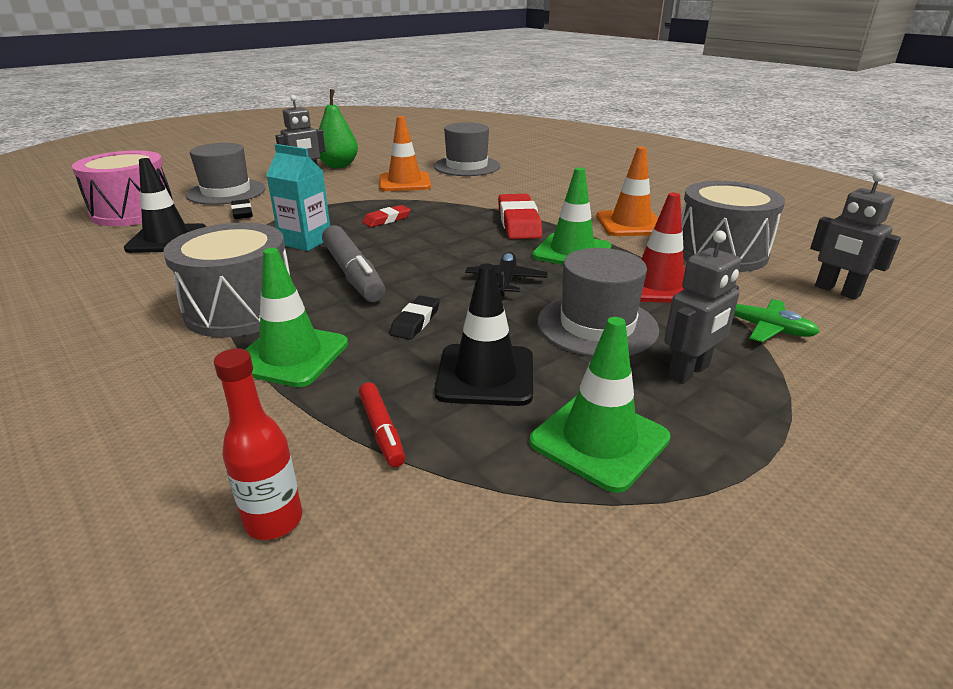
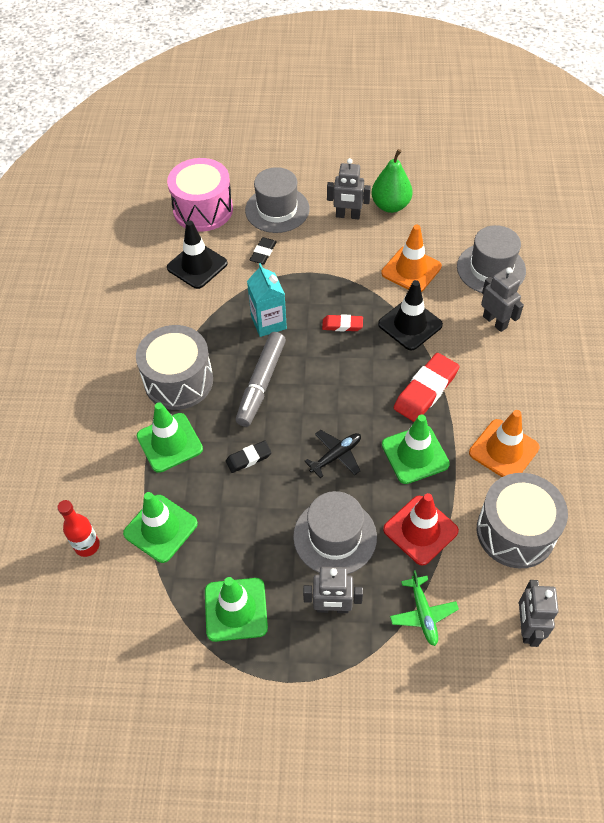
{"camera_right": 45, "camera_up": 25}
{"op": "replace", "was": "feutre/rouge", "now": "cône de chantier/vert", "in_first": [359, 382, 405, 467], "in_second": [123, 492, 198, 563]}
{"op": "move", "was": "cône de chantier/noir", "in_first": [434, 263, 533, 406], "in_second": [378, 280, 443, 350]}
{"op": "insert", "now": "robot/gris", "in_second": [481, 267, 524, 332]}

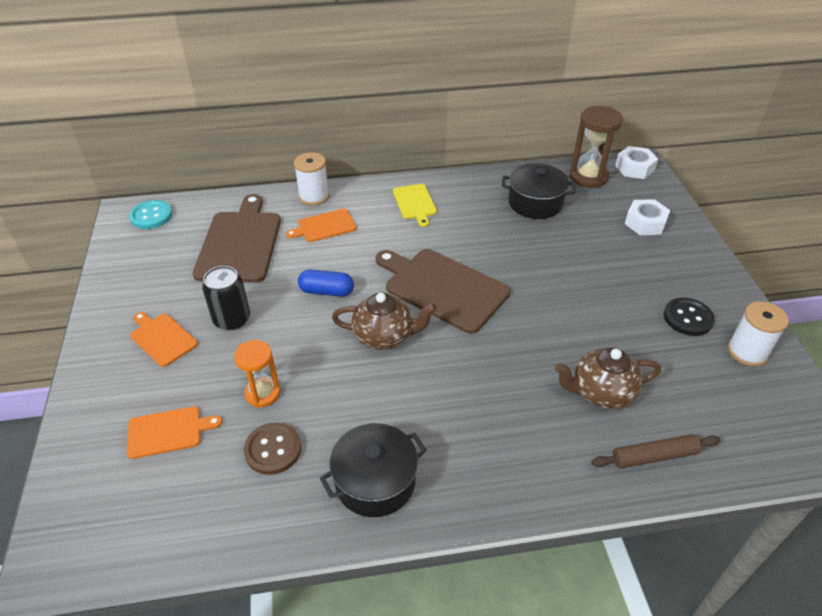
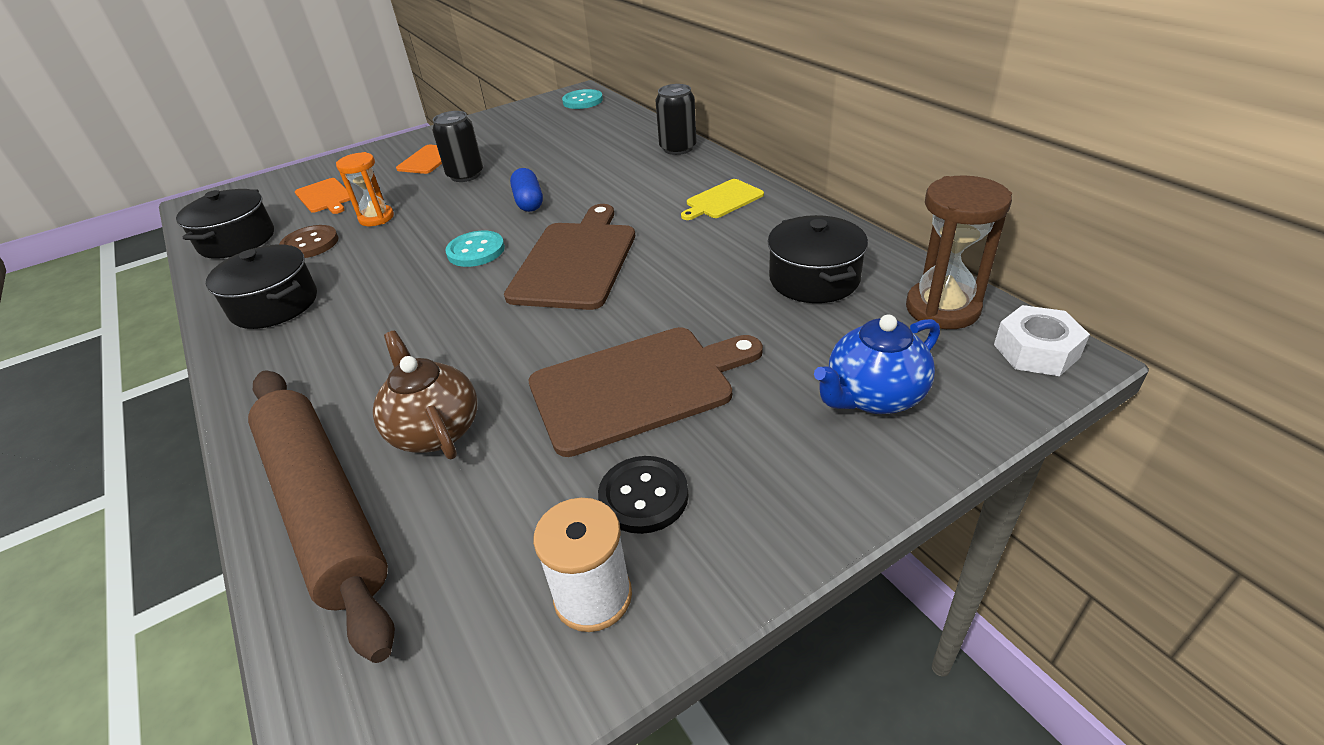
{"camera_right": 70, "camera_up": -5}
{"op": "insert", "now": "marmite/noir", "in_second": [176, 189, 274, 259]}
{"op": "resize", "was": "rouleau à pâtisserie/marron", "in_first": [591, 434, 721, 469], "in_second": [248, 370, 395, 663], "ratio": 2.08}
{"op": "replace", "was": "théière/marron", "now": "bouton/turquoise", "in_first": [332, 293, 437, 350], "in_second": [445, 231, 505, 267]}
{"op": "move", "was": "planche à découper/marron", "in_first": [193, 194, 281, 283], "in_second": [529, 327, 763, 457]}
{"op": "replace", "was": "bobine/blanc", "now": "canette/noir", "in_first": [294, 152, 329, 206], "in_second": [656, 84, 697, 155]}
{"op": "replace", "was": "écrou/blanc", "now": "théière/bleu", "in_first": [625, 199, 670, 235], "in_second": [814, 314, 940, 414]}
{"op": "delete", "was": "planche à découper/orange", "in_first": [286, 209, 357, 242]}

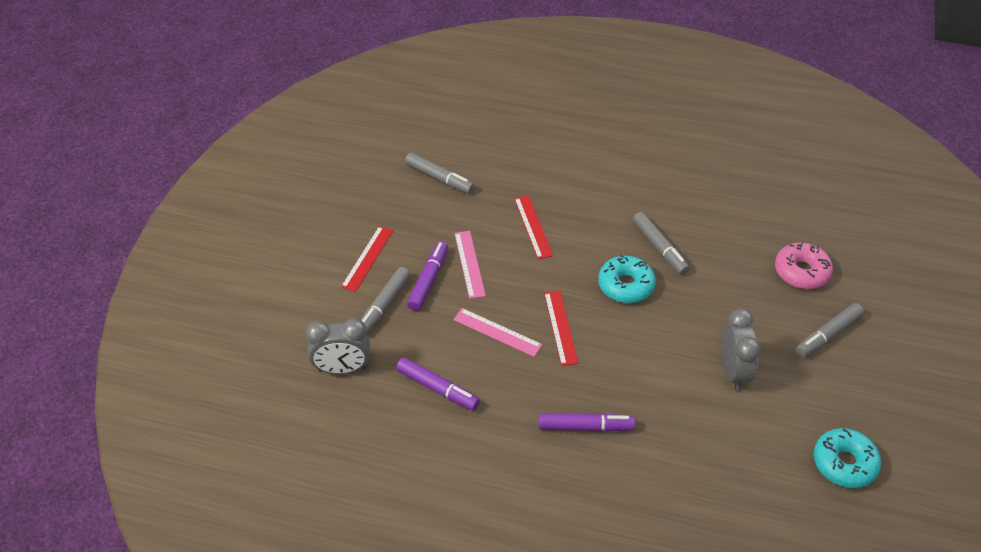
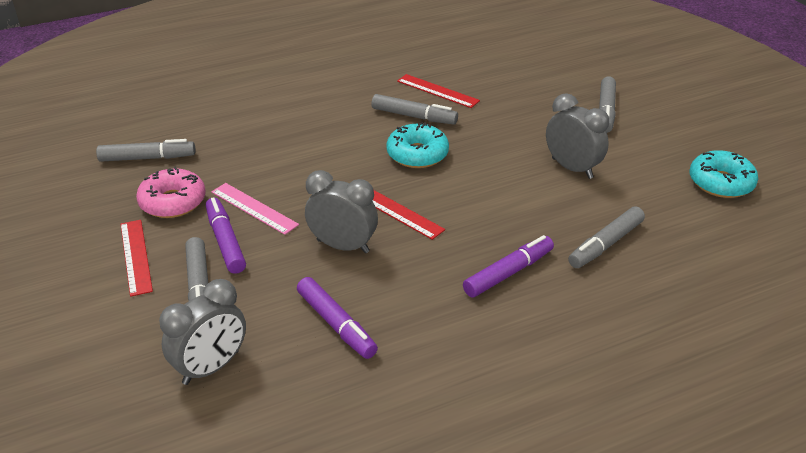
{"camera_right": -40, "camera_up": -10}
{"op": "move", "was": "beignet/rose", "in_first": [775, 242, 833, 289], "in_second": [136, 166, 206, 218]}
{"op": "rotate", "was": "feutre/violet", "in_first": [396, 357, 480, 411], "in_second": [297, 277, 378, 359], "clockwise": 60}
{"op": "replace", "was": "règle/rose", "now": "réveil/gris", "in_first": [453, 308, 542, 357], "in_second": [305, 170, 378, 253]}
{"op": "move", "was": "règle/rouge", "in_first": [514, 196, 553, 259], "in_second": [397, 74, 480, 108]}
{"op": "insert", "now": "feutre/gris", "in_second": [568, 206, 645, 268]}

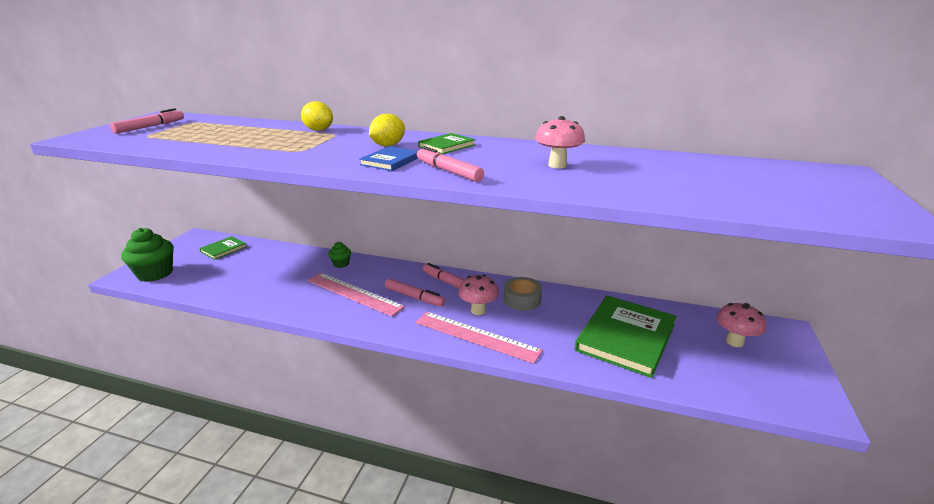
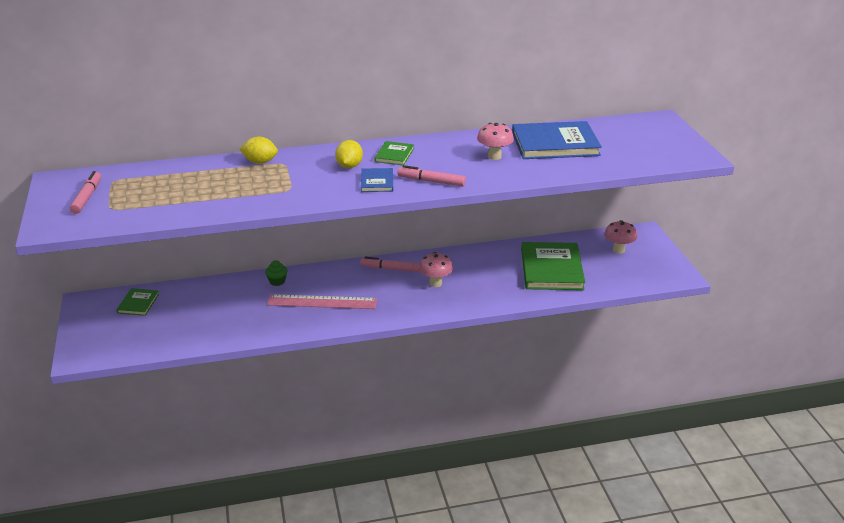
{"camera_right": -30, "camera_up": 5}
{"op": "insert", "now": "livre/bleu", "in_second": [512, 121, 602, 159]}
{"op": "delete", "was": "muffin/vert", "in_first": [121, 228, 174, 282]}
{"op": "delete", "was": "feutre/rose", "in_first": [385, 278, 445, 307]}
{"op": "delete", "was": "règle/rose", "in_first": [416, 312, 543, 364]}
{"op": "delete", "was": "ruban adhésif/gris", "in_first": [504, 277, 542, 311]}

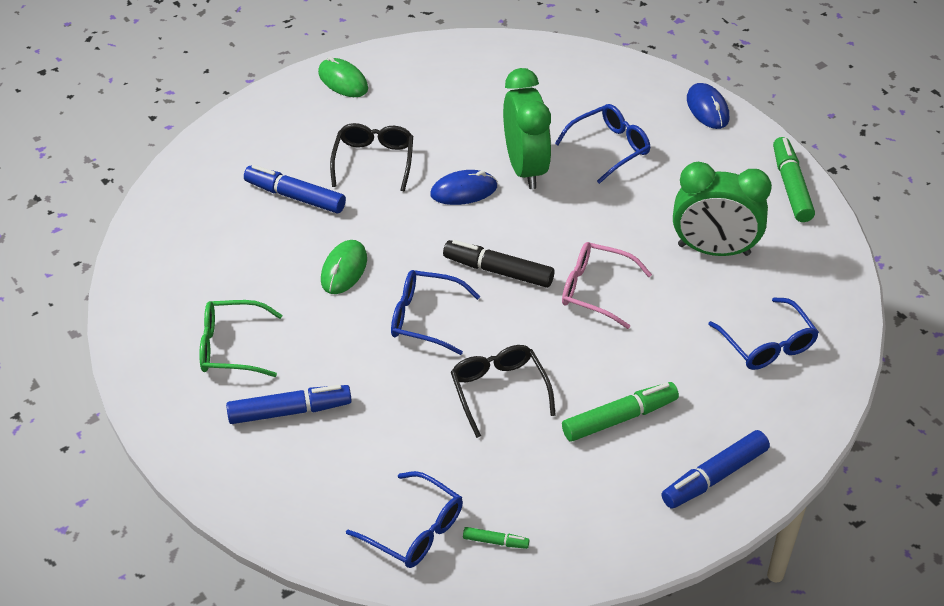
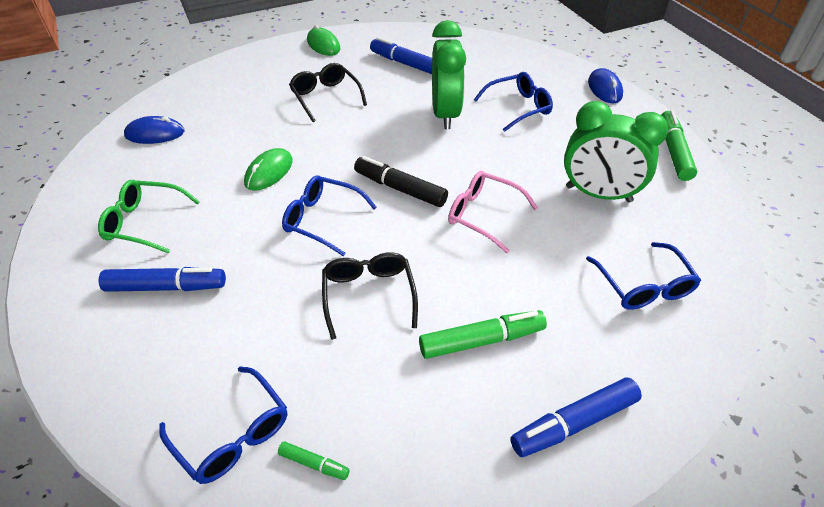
{"camera_right": 10, "camera_up": 0}
{"op": "move", "was": "souris/bleu", "in_first": [430, 170, 498, 205], "in_second": [124, 116, 184, 144]}
{"op": "rotate", "was": "lunettes/noir", "in_first": [330, 123, 413, 191], "in_second": [289, 63, 367, 122], "clockwise": -45}
{"op": "move", "was": "feutre/bleu", "in_first": [244, 165, 346, 213], "in_second": [370, 37, 432, 74]}

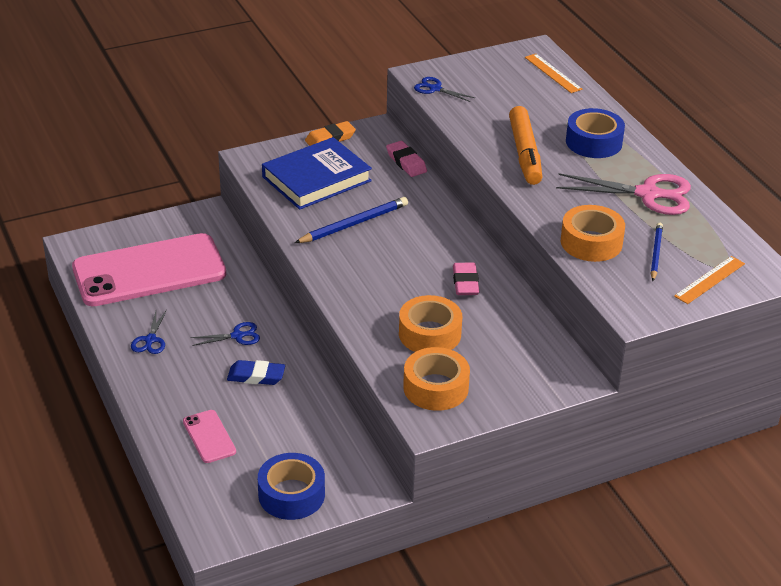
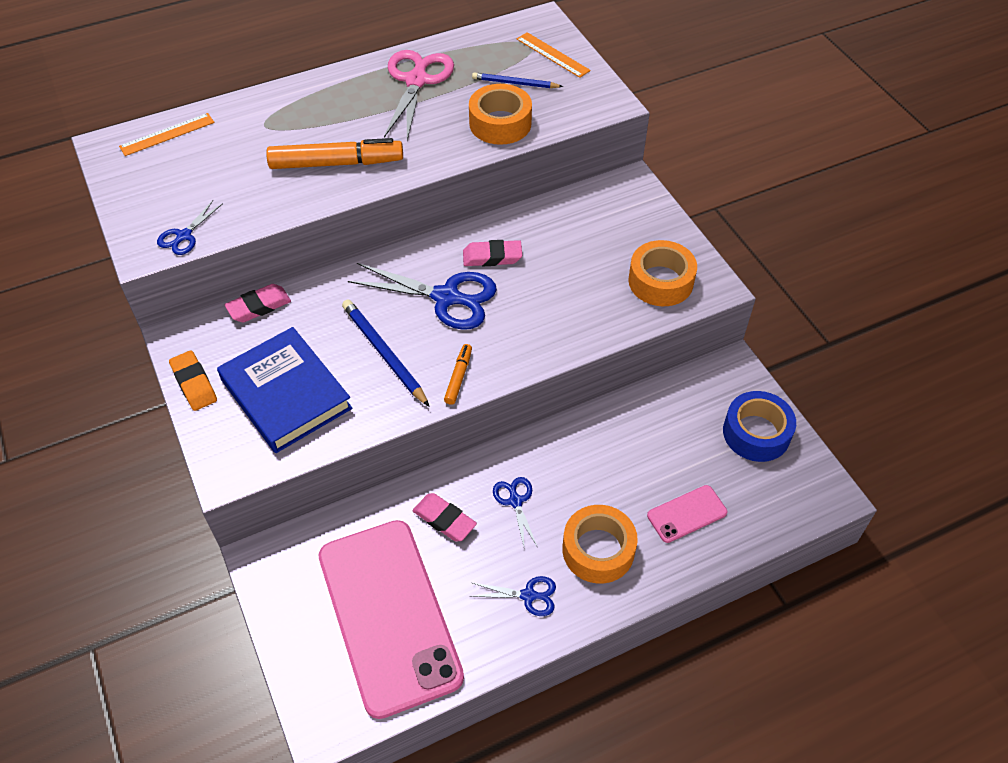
{"camera_right": -90, "camera_up": 15}
{"op": "insert", "now": "ciseaux/bleu", "in_second": [348, 263, 497, 330]}
{"op": "insert", "now": "gomme/rose", "in_second": [412, 493, 477, 541]}
{"op": "insert", "now": "feutre/orange", "in_second": [444, 344, 472, 405]}
{"op": "move", "was": "ruban adhésif/orange", "in_first": [399, 295, 462, 352], "in_second": [562, 505, 638, 584]}
{"op": "delete", "was": "gomme/bleu", "in_first": [227, 360, 285, 385]}
{"op": "delete", "was": "ruban adhésif/bleu", "in_first": [566, 108, 625, 158]}

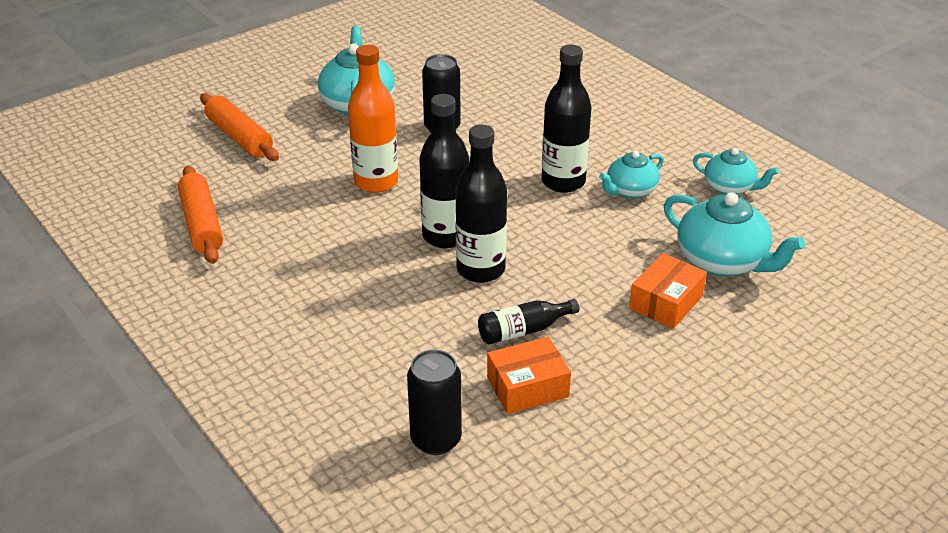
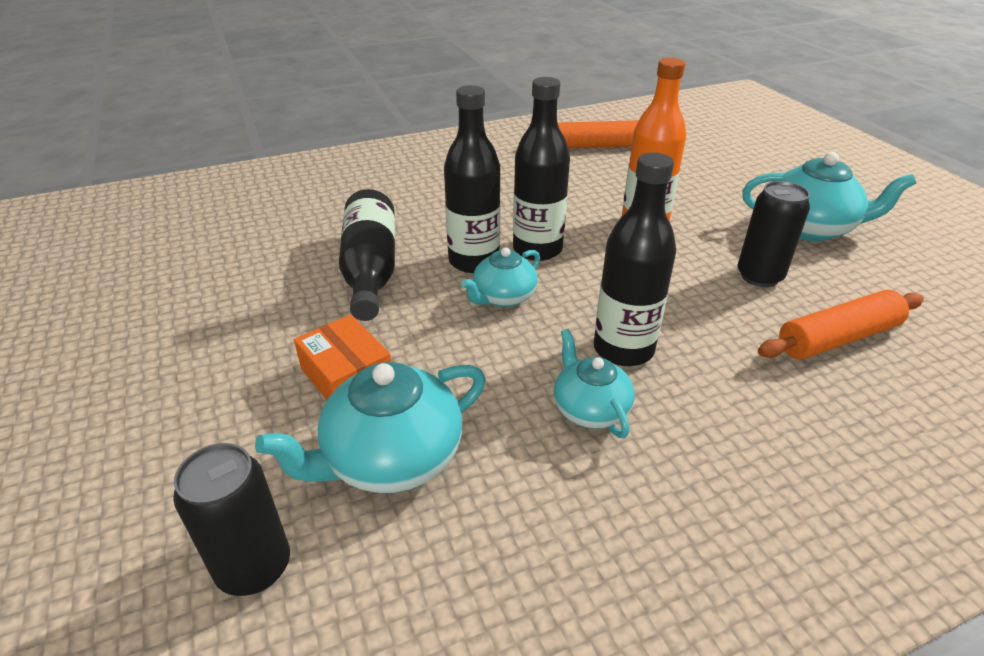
{"camera_right": 105, "camera_up": 0}
{"op": "move", "was": "canette/noir", "in_first": [407, 350, 462, 455], "in_second": [173, 443, 290, 596]}
{"op": "resize", "was": "bouteille/noir", "in_first": [478, 299, 579, 344], "in_second": [339, 189, 395, 321], "ratio": 1.71}
{"op": "move", "was": "théière/turquoise", "in_first": [693, 148, 779, 195], "in_second": [461, 247, 540, 307]}
{"op": "move", "was": "rouleau à pâtisserie/orange", "in_first": [200, 93, 279, 161], "in_second": [758, 290, 924, 360]}
{"op": "delete", "was": "boîte/orange", "in_first": [487, 337, 571, 414]}

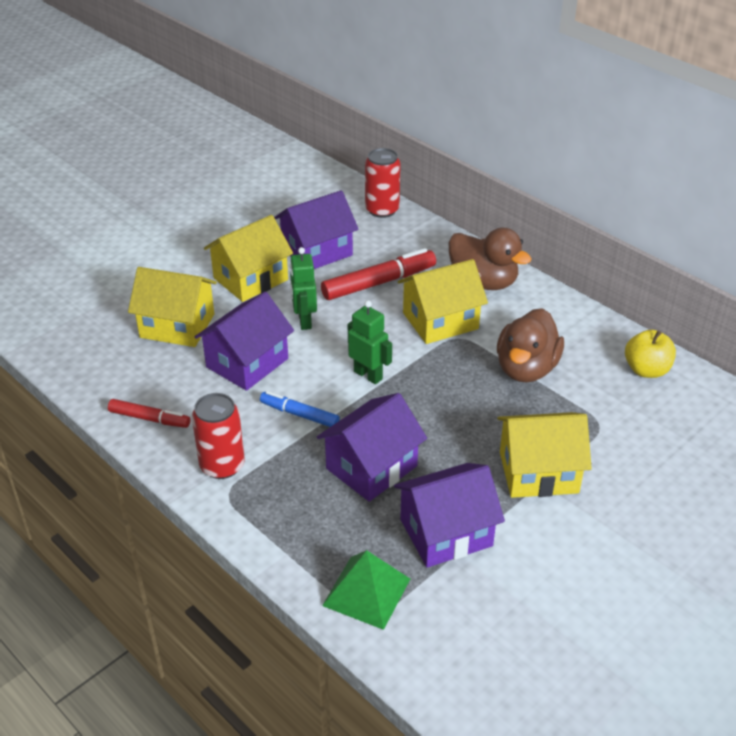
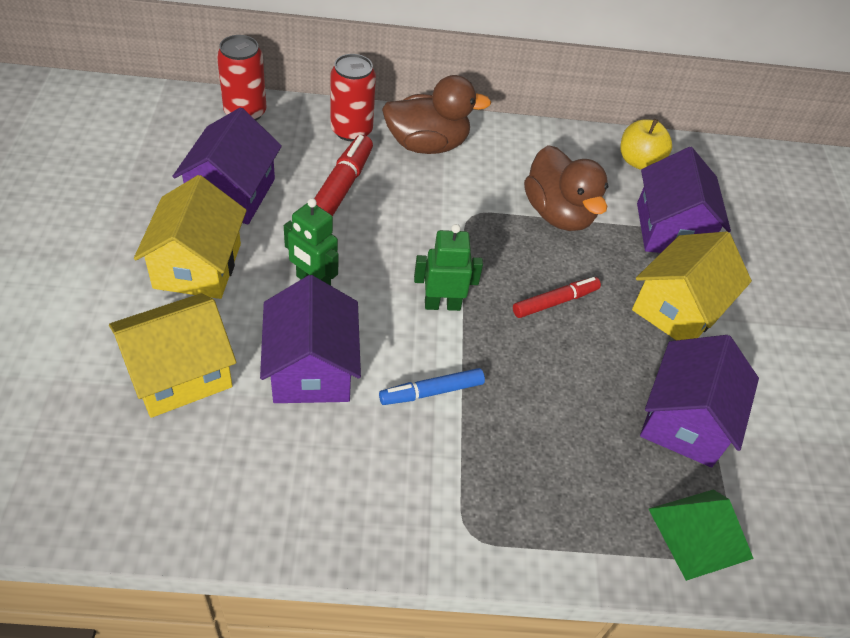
{"camera_right": -50, "camera_up": 10}
{"op": "move", "was": "canette/rouge", "in_first": [192, 393, 244, 479], "in_second": [330, 54, 376, 142]}
{"op": "move", "was": "feutre/rouge", "in_first": [108, 399, 190, 428], "in_second": [513, 277, 601, 318]}
{"op": "move", "was": "maison/violet", "in_first": [317, 393, 427, 502], "in_second": [637, 147, 731, 253]}
{"op": "delete", "was": "maison/jaune", "in_first": [398, 259, 488, 344]}

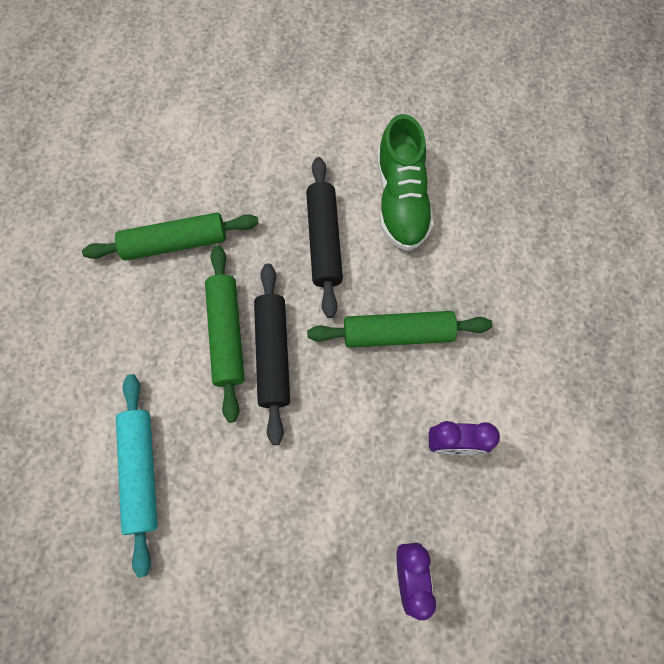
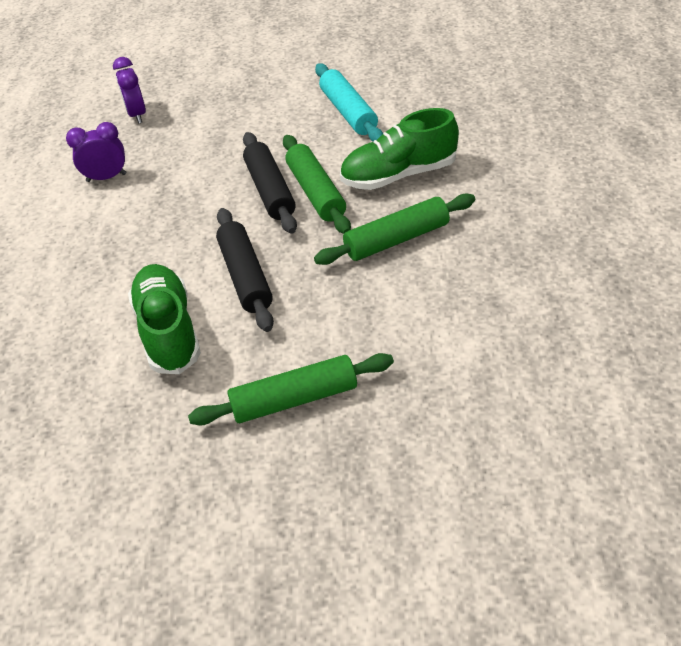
{"camera_right": 170, "camera_up": -25}
{"op": "move", "was": "rouleau à pâtisserie/vert", "in_first": [307, 311, 493, 348], "in_second": [188, 353, 394, 426]}
{"op": "insert", "now": "chaussure/vert", "in_second": [340, 108, 459, 190]}

